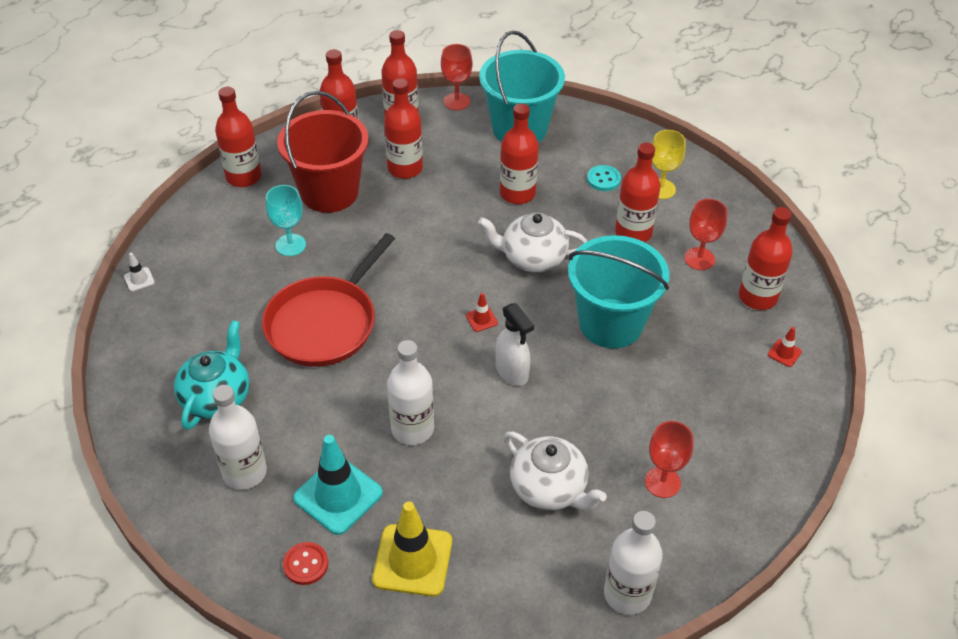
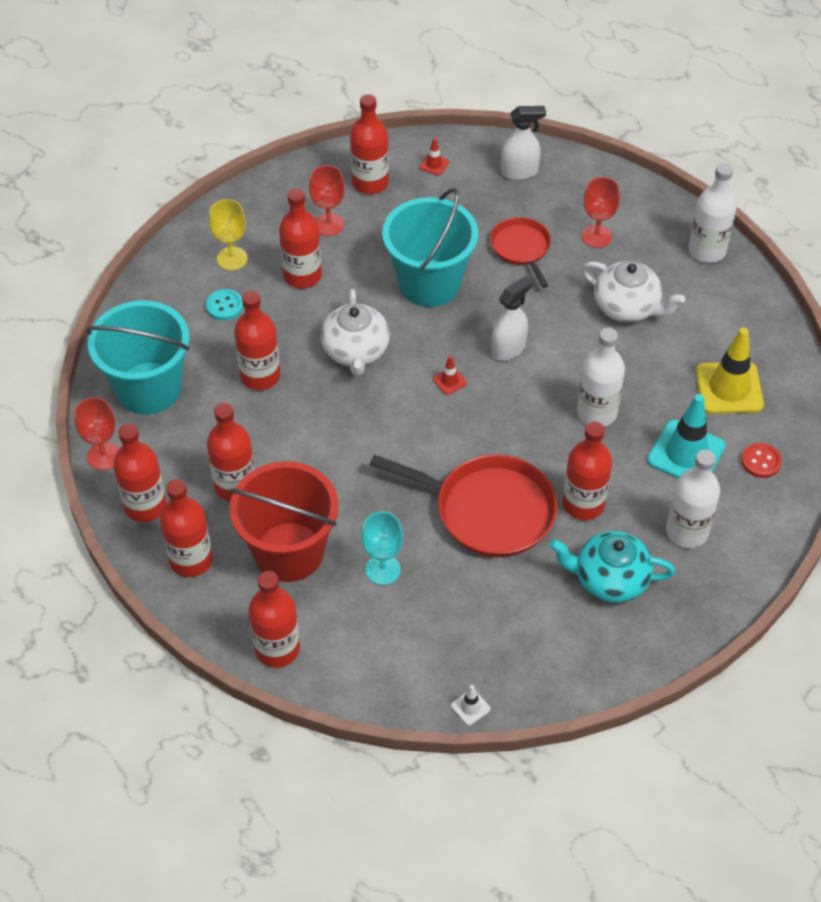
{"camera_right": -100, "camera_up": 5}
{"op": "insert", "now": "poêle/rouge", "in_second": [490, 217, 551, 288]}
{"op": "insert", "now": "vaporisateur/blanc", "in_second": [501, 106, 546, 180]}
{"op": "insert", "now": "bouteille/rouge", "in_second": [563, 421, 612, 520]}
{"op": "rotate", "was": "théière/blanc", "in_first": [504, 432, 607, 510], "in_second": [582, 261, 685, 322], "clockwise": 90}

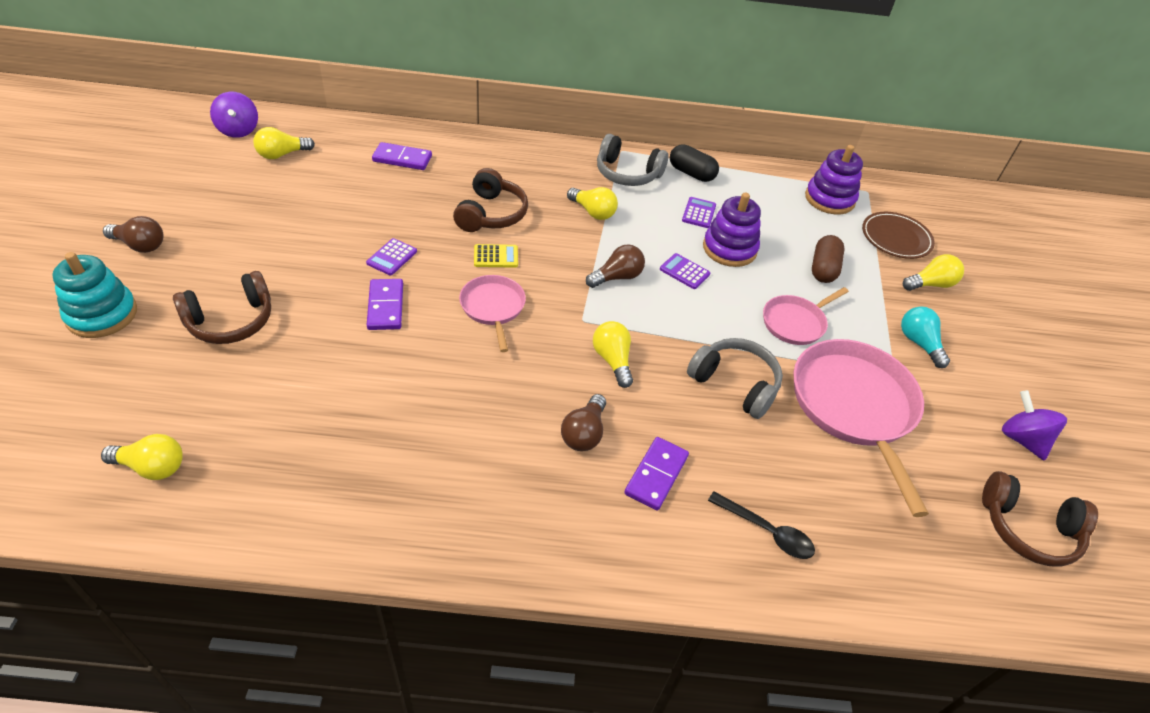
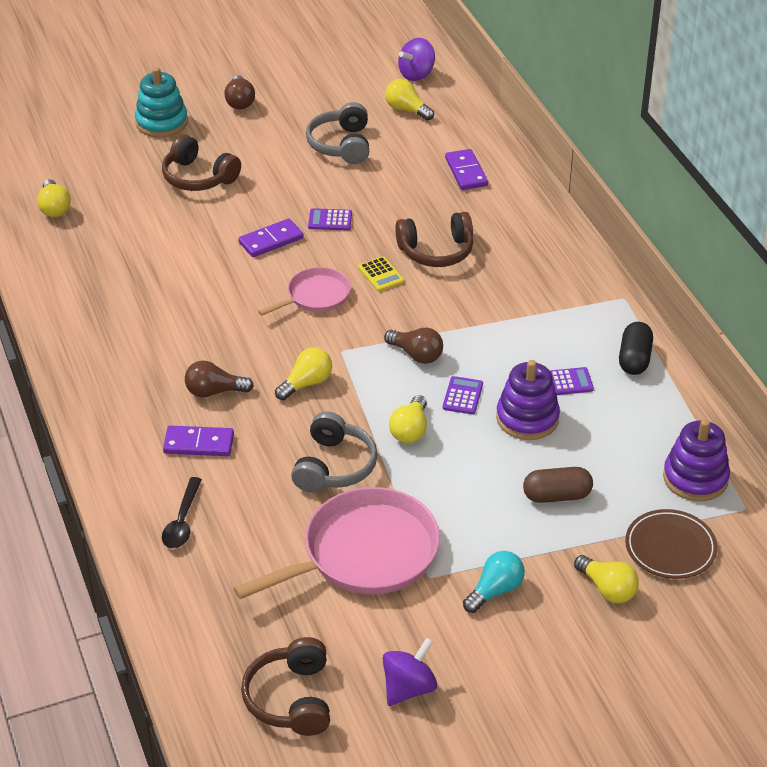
{"camera_right": 70, "camera_up": -5}
{"op": "move", "was": "casque audio/gris", "in_first": [597, 134, 668, 186], "in_second": [306, 102, 369, 164]}
{"op": "move", "was": "ampoule/jaune", "in_first": [567, 187, 618, 220], "in_second": [389, 395, 427, 443]}
{"op": "delete", "was": "poêle/rose", "in_first": [763, 287, 849, 345]}

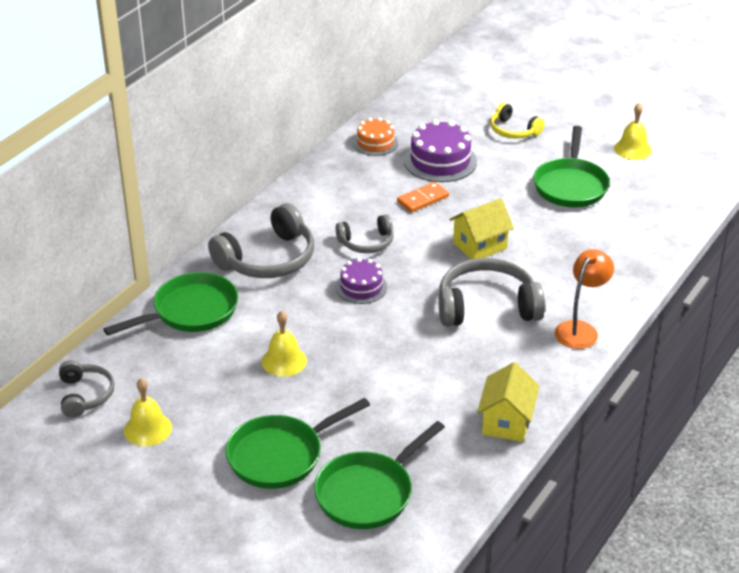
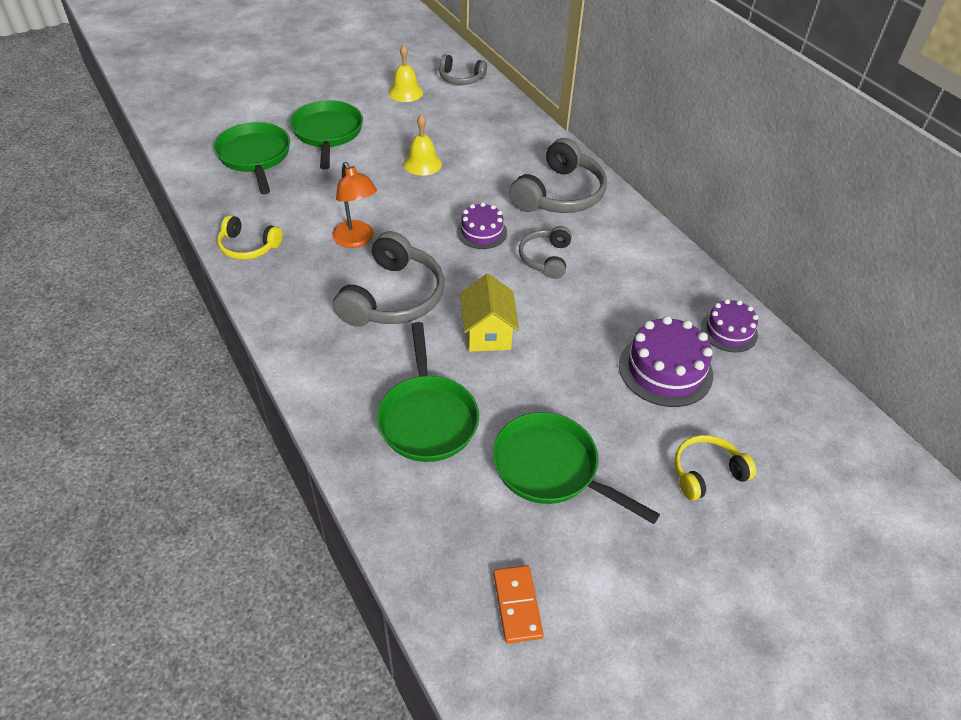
{"camera_right": 115, "camera_up": 10}
{"op": "replace", "was": "maison/jaune", "now": "casque audio/jaune", "in_first": [477, 362, 539, 442], "in_second": [217, 215, 283, 260]}
{"op": "move", "was": "lampe/orange", "in_first": [555, 249, 614, 349], "in_second": [332, 162, 377, 248]}
{"op": "move", "was": "poêle/vert", "in_first": [104, 272, 238, 335], "in_second": [377, 322, 479, 462]}
{"op": "move", "was": "domino/orange", "in_first": [397, 182, 449, 212], "in_second": [493, 565, 544, 644]}
{"op": "rotate", "was": "casque audio/gris", "in_first": [208, 203, 314, 278], "in_second": [509, 138, 607, 213], "clockwise": -135}
{"op": "recolor", "was": "gâteau/orange", "now": "gâteau/violet", "in_first": [353, 117, 398, 156], "in_second": [701, 299, 758, 352]}
{"op": "delete", "was": "cloche/jaune", "in_first": [614, 103, 652, 160]}

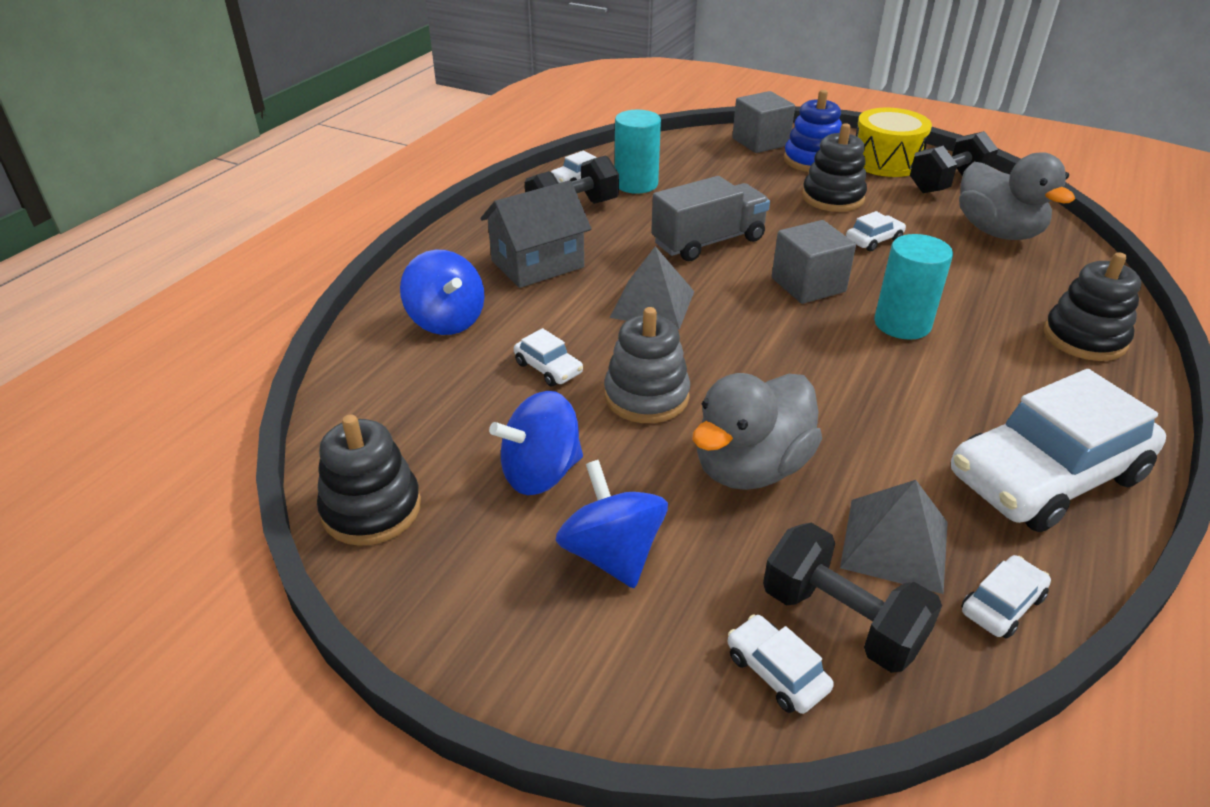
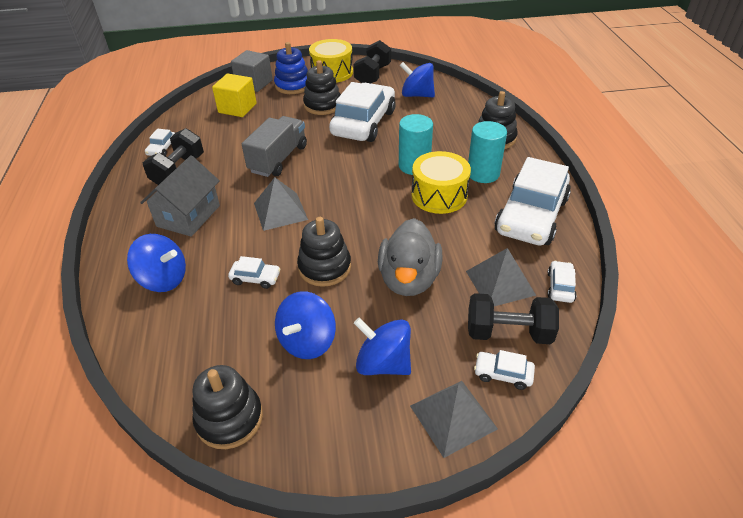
{"camera_right": -35, "camera_up": 5}
{"op": "insert", "now": "cube/jaune", "in_second": [212, 73, 257, 117]}
{"op": "recolor", "was": "jouet à empiler/gris", "now": "jouet à empiler/noir", "in_first": [604, 307, 690, 423], "in_second": [297, 217, 351, 287]}
{"op": "resize", "was": "voiture/blanc", "in_first": [846, 211, 906, 252], "in_second": [329, 82, 396, 142], "ratio": 2.43}
{"op": "replace", "was": "canard/gris", "now": "toupie/bleu", "in_first": [959, 152, 1075, 240], "in_second": [400, 62, 435, 97]}
{"op": "insert", "now": "pyramide/gris", "in_second": [410, 381, 498, 458]}
{"op": "insert", "now": "tambour/jaune", "in_second": [411, 151, 471, 214]}
{"op": "move", "was": "cylindre/turquoise", "in_first": [615, 110, 661, 194], "in_second": [468, 121, 507, 183]}
{"op": "delete", "was": "cube/gris", "in_first": [772, 220, 856, 304]}

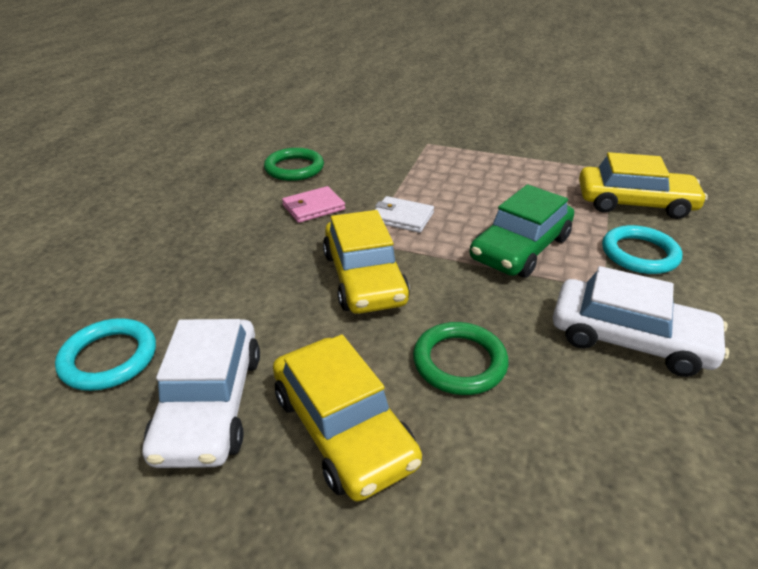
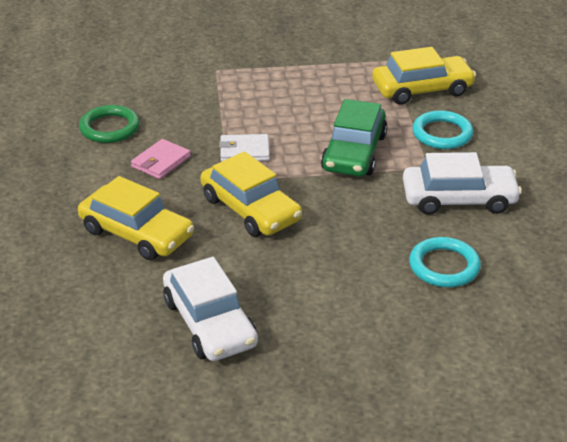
{"camera_right": -25, "camera_up": 0}
{"op": "move", "was": "voiture/jaune", "in_first": [273, 335, 422, 502], "in_second": [78, 176, 194, 260]}
{"op": "move", "was": "anneau/turquoise", "in_first": [55, 318, 156, 391], "in_second": [409, 237, 481, 287]}
{"op": "delete", "was": "anneau/vert", "in_first": [413, 322, 508, 395]}

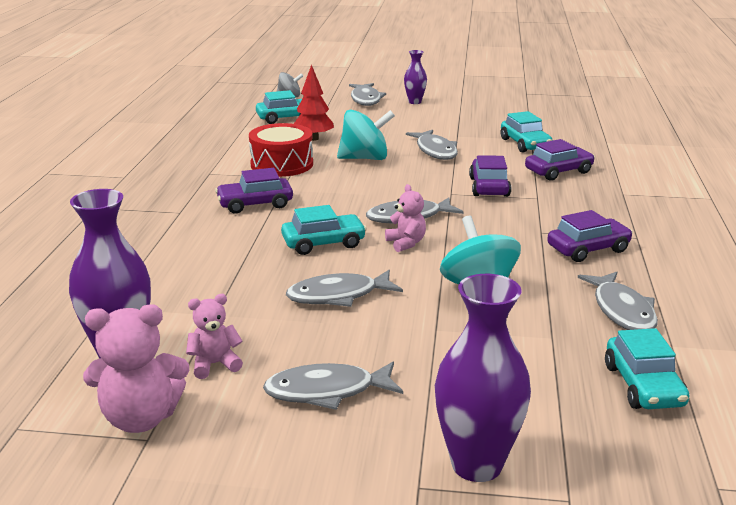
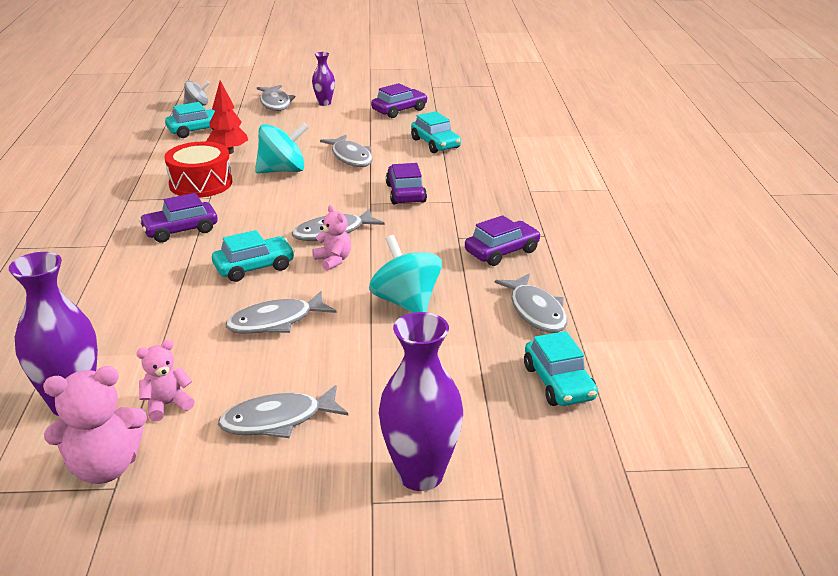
{"camera_right": -10, "camera_up": 5}
{"op": "move", "was": "voiture/violet", "in_first": [525, 139, 595, 181], "in_second": [371, 83, 428, 118]}

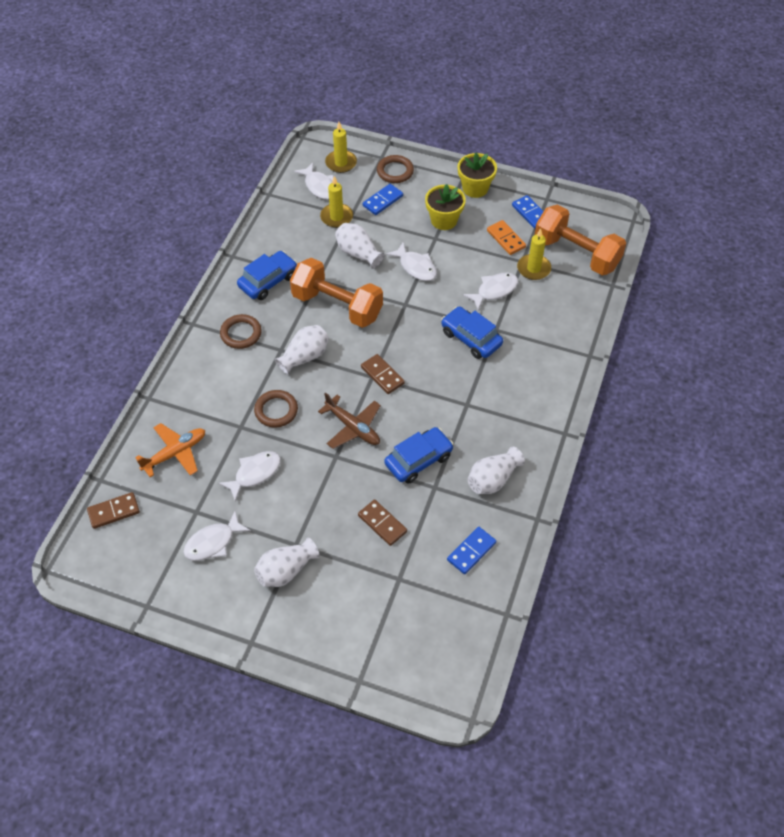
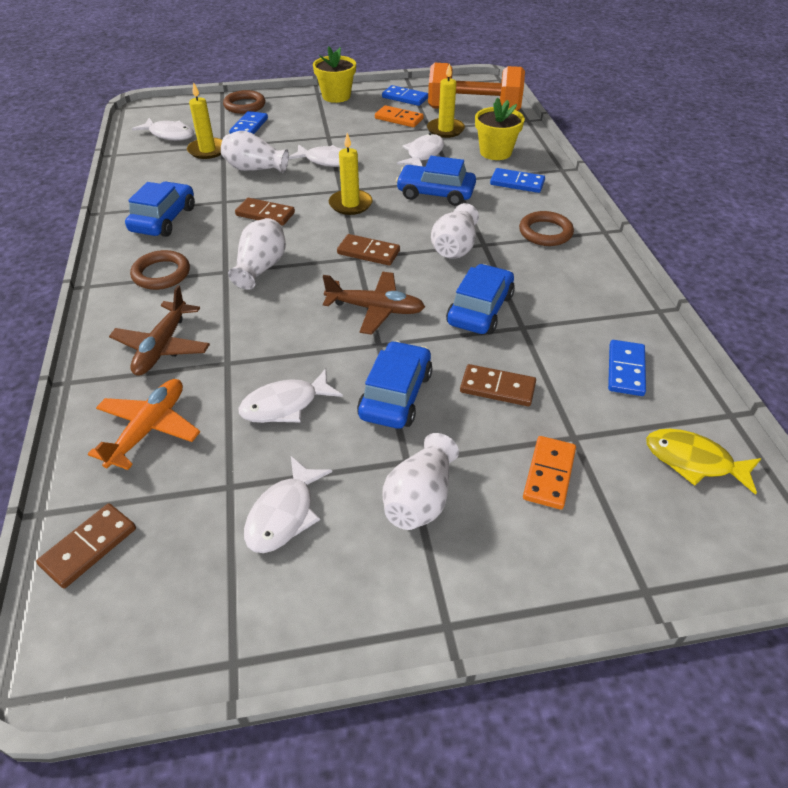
{"camera_right": -30, "camera_up": -10}
{"op": "insert", "now": "avion/marron", "in_second": [109, 285, 210, 376]}
{"op": "replace", "was": "haltère/orange", "now": "domino/marron", "in_first": [290, 258, 383, 328], "in_second": [235, 198, 295, 226]}
{"op": "rotate", "was": "poisson/blanc", "in_first": [218, 451, 280, 501], "in_second": [238, 368, 343, 423], "clockwise": -135}
{"op": "move", "was": "bougie/jaune", "in_first": [325, 122, 357, 173], "in_second": [329, 133, 373, 215]}
{"op": "insert", "now": "voiture/bleu", "in_second": [357, 341, 433, 429]}
{"op": "move", "was": "vase/blanc", "in_first": [468, 446, 525, 494], "in_second": [431, 203, 479, 258]}
{"op": "move", "was": "pot de fleurs/jaune", "in_first": [425, 184, 466, 230], "in_second": [475, 97, 525, 160]}
{"op": "insert", "now": "domino/bleu", "in_second": [490, 168, 545, 193]}
{"op": "move", "was": "anneau/marron", "in_first": [254, 390, 298, 428], "in_second": [519, 211, 574, 246]}
{"op": "insert", "now": "domino/orange", "in_second": [523, 436, 576, 510]}
{"op": "insert", "now": "poisson/jaune", "in_second": [646, 429, 762, 495]}

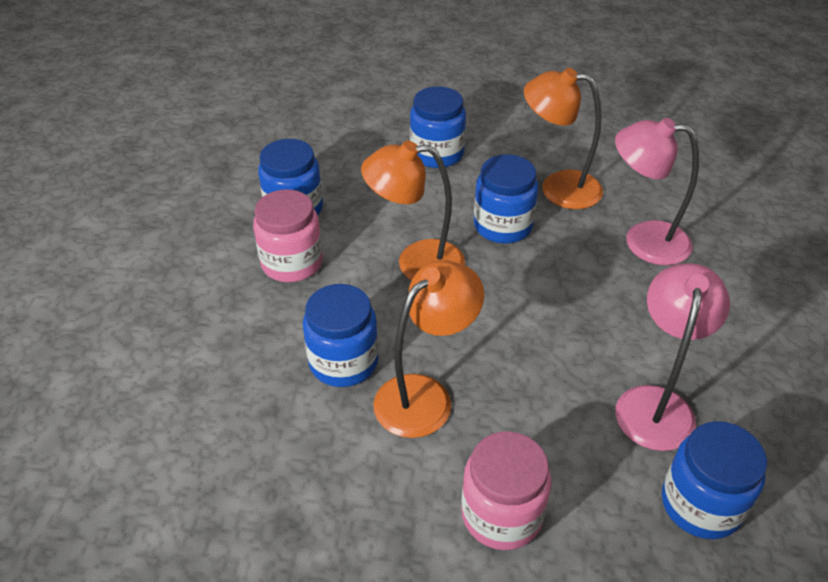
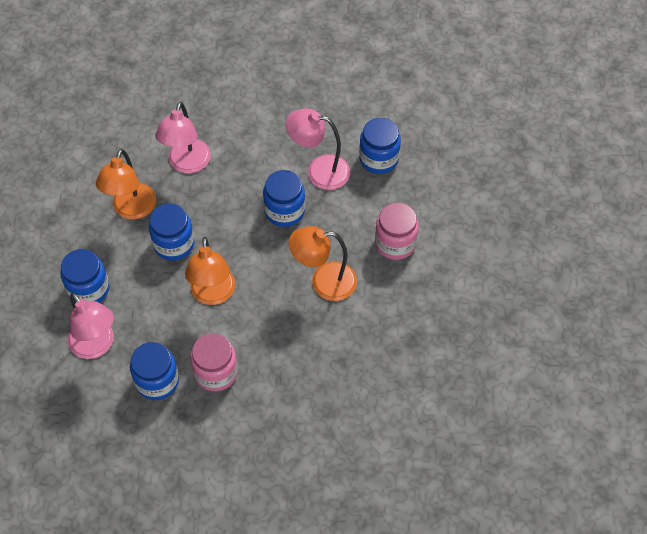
{"camera_right": -95, "camera_up": 15}
{"op": "insert", "now": "lampe/rose", "in_second": [67, 293, 114, 359]}
{"op": "move", "was": "bocal/bleu", "in_first": [303, 284, 379, 387], "in_second": [263, 170, 305, 227]}
{"op": "rotate", "was": "lampe/orange", "in_first": [373, 260, 484, 438], "in_second": [289, 226, 357, 301], "clockwise": -45}

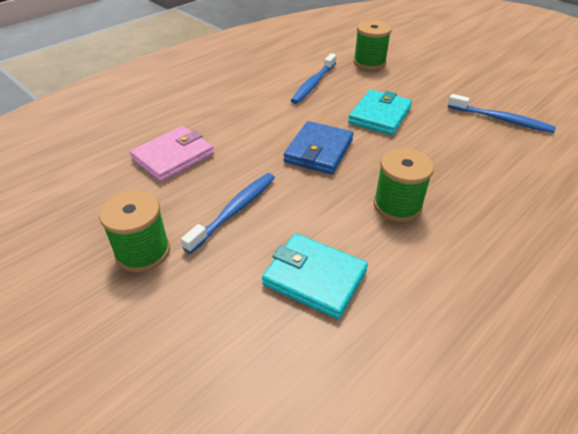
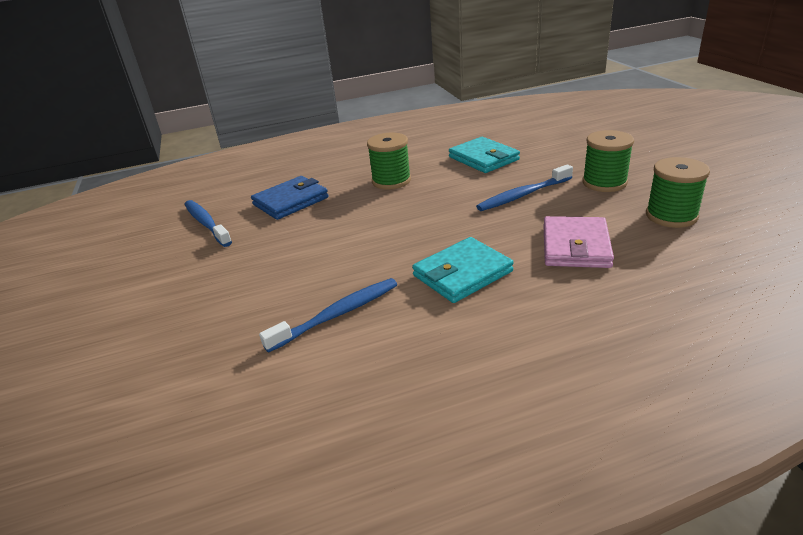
{"camera_right": -150, "camera_up": -10}
{"op": "move", "was": "portefeuille/bleu", "in_first": [284, 121, 353, 174], "in_second": [251, 176, 329, 220]}
{"op": "move", "was": "portefeuille/turquoise", "in_first": [348, 90, 412, 135], "in_second": [412, 237, 514, 303]}
{"op": "rotate", "was": "portefeuille/rose", "in_first": [130, 126, 214, 182], "in_second": [544, 216, 614, 268], "clockwise": -60}
{"op": "move", "was": "bobine/vert", "in_first": [353, 20, 392, 70], "in_second": [646, 157, 710, 228]}

